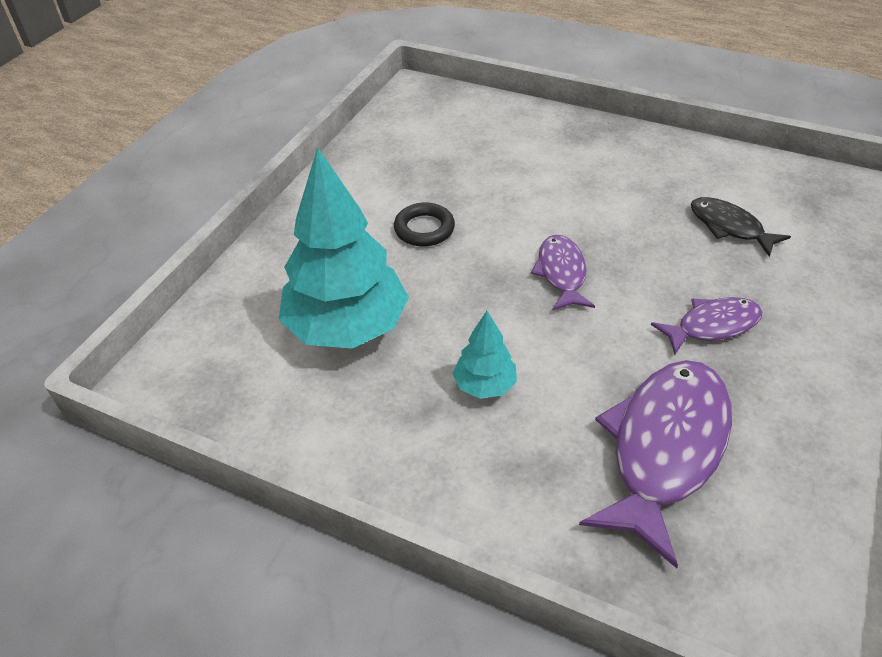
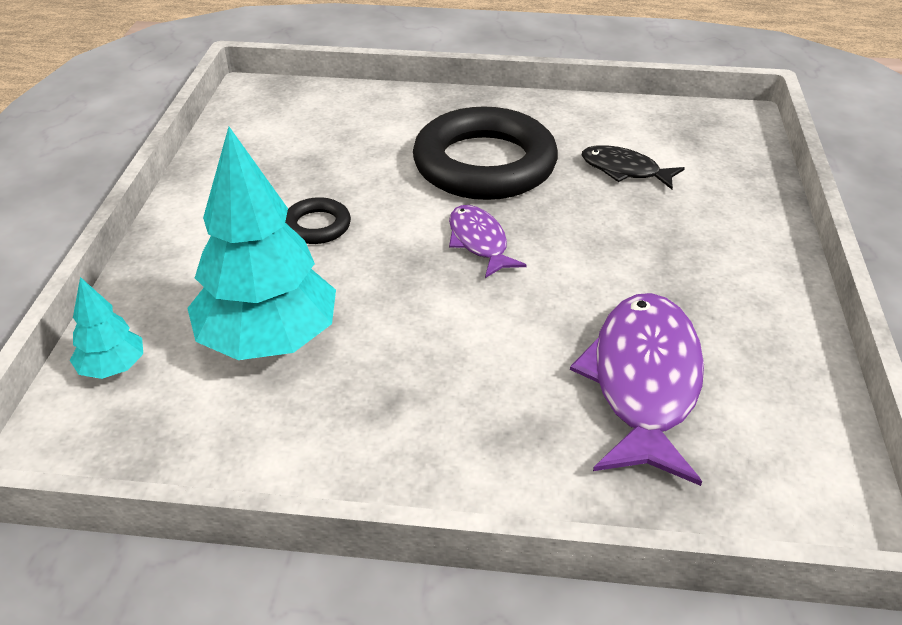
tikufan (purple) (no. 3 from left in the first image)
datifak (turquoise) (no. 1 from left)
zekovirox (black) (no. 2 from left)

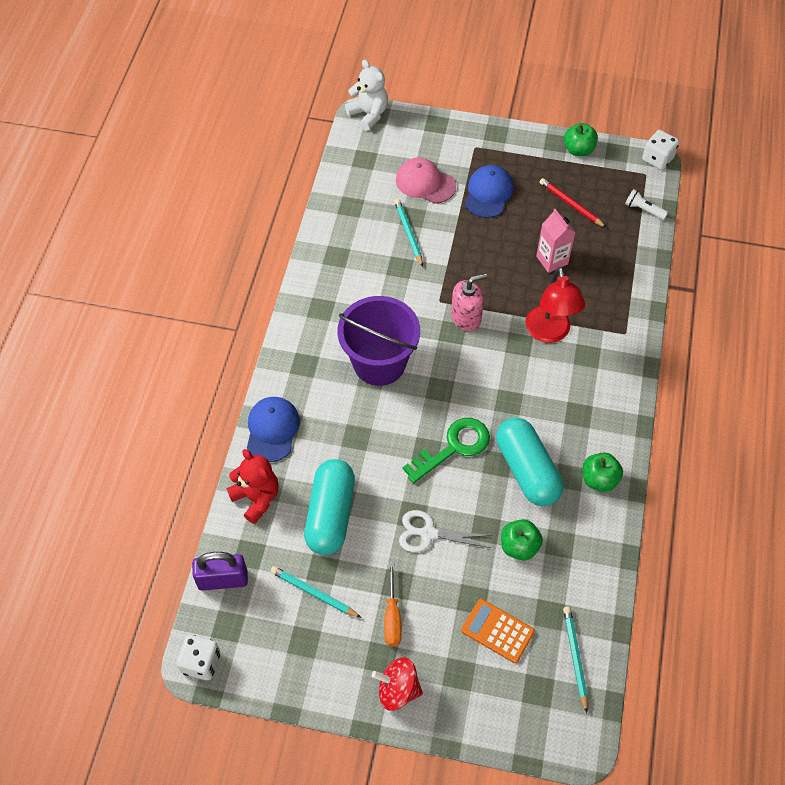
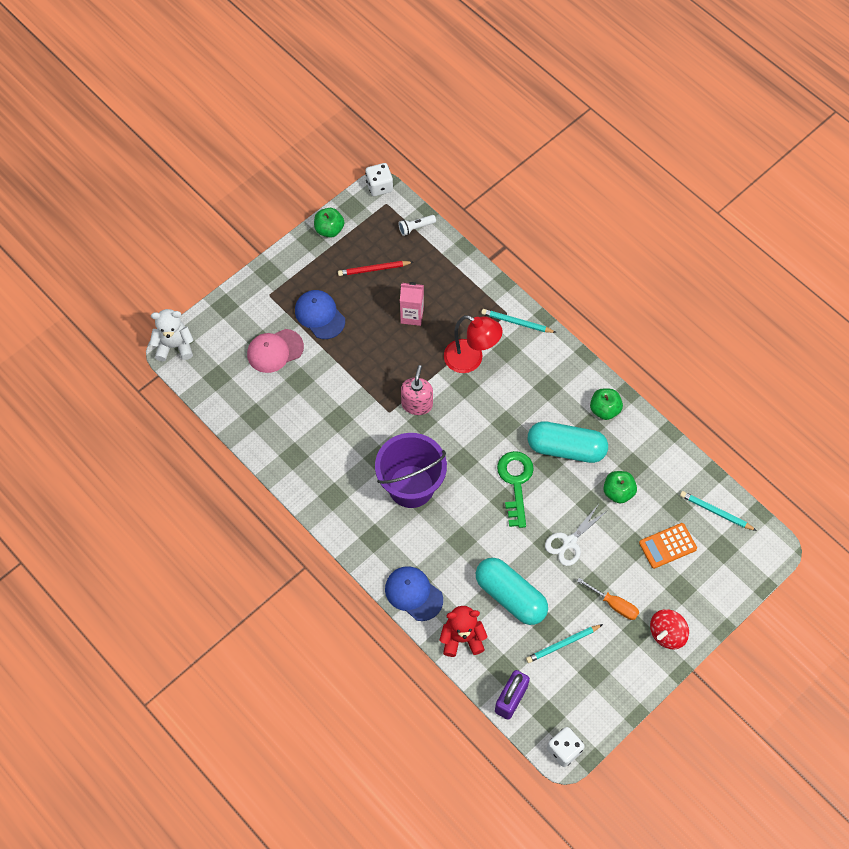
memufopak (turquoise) (no. 1 from left)

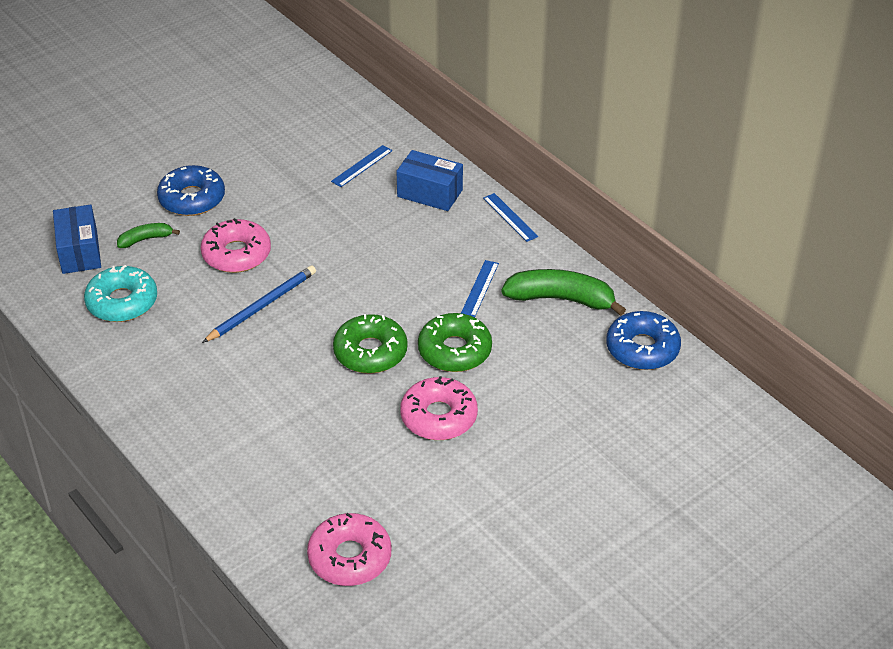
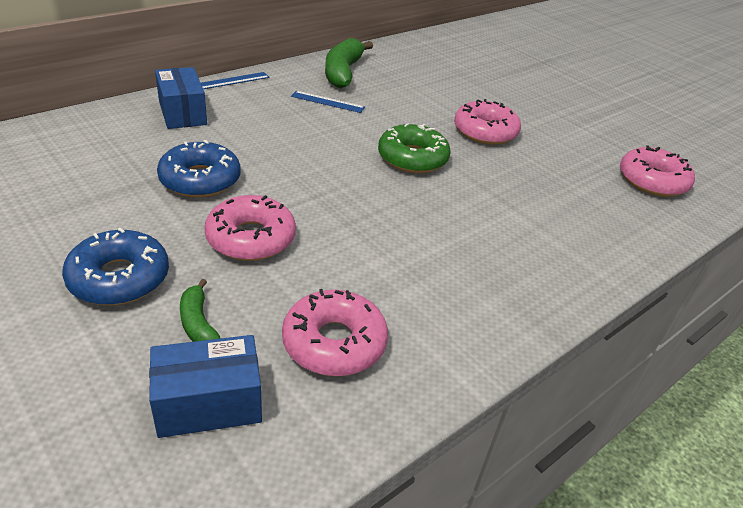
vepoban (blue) (no. 1 from left in the first image)
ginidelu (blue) (no. 1 from left)
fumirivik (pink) (no. 2 from left)
memufopak (blue)
fumirivik (blue) (no. 2 from left)
fumirivik (green) (no. 2 from left in the first image)

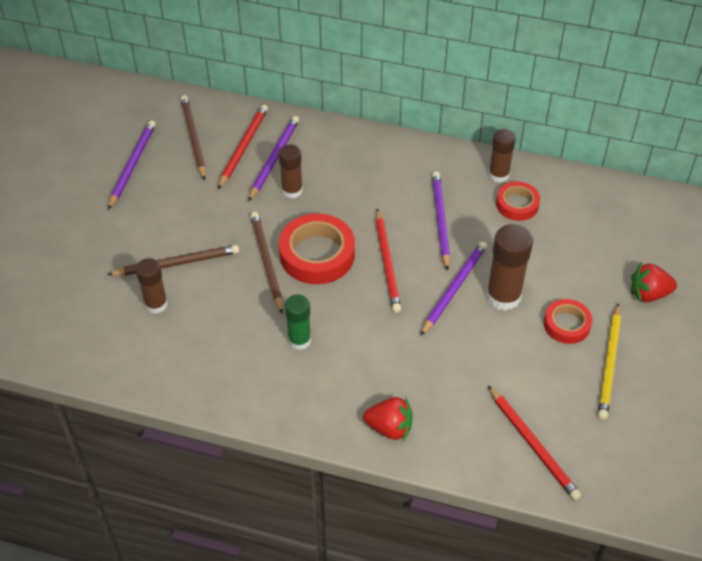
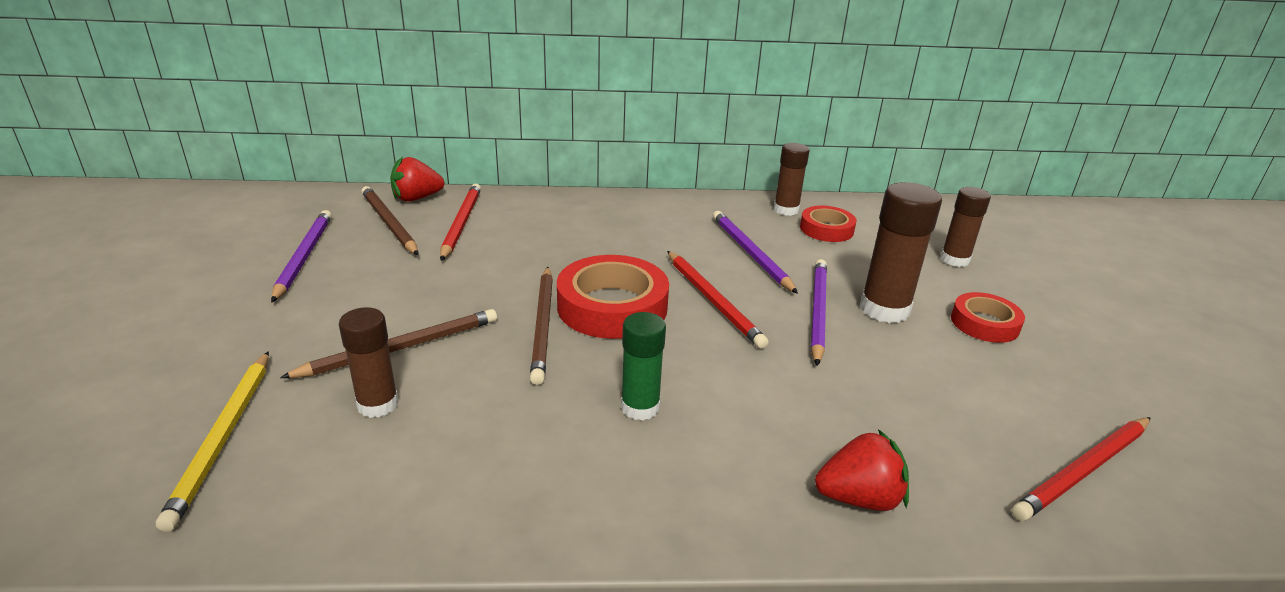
memufopak (purple) (no. 2 from left in the first image)
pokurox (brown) (no. 4 from left)
memufopak (brown) (no. 3 from left)
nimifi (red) (no. 1 from left)
memufopak (yellow)
memufopak (red) (no. 3 from left)

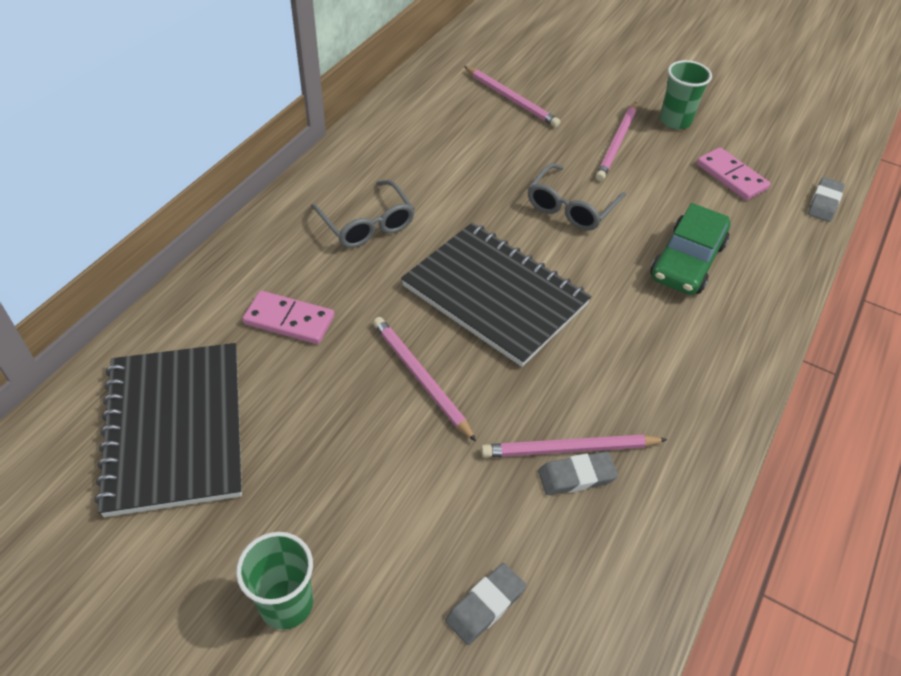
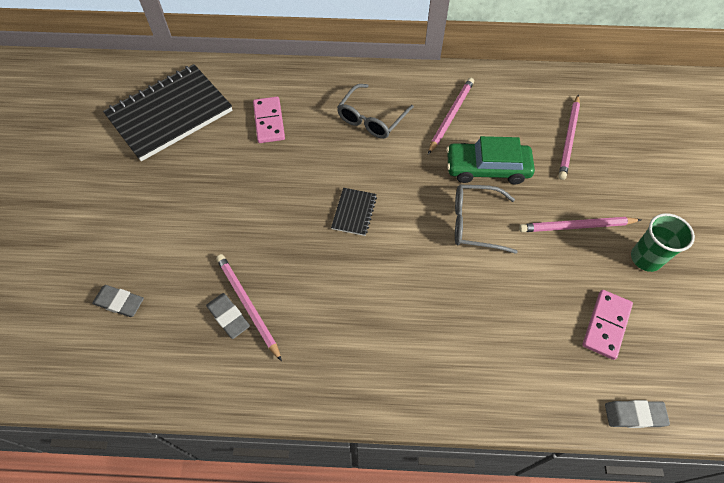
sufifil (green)
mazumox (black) (no. 2 from left)
memufopak (pink) (no. 2 from left)
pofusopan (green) (no. 1 from left in the first image)

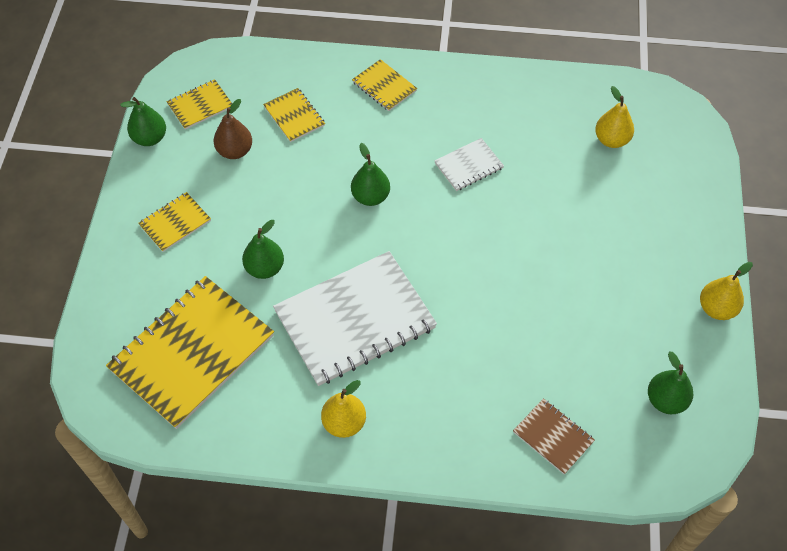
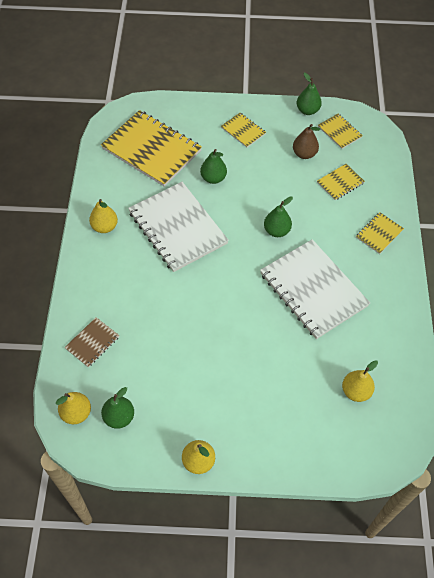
mazumox (white) (no. 2 from left)
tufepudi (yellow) (no. 1 from left)

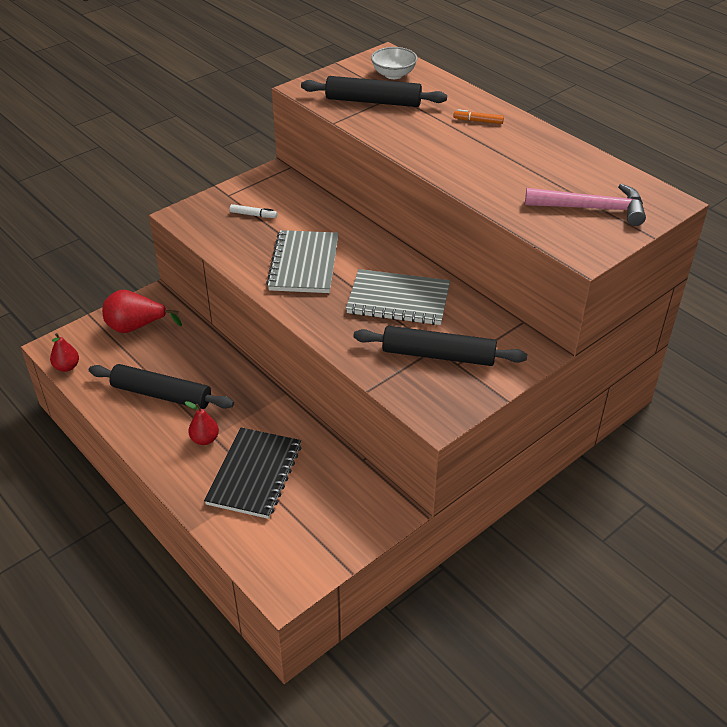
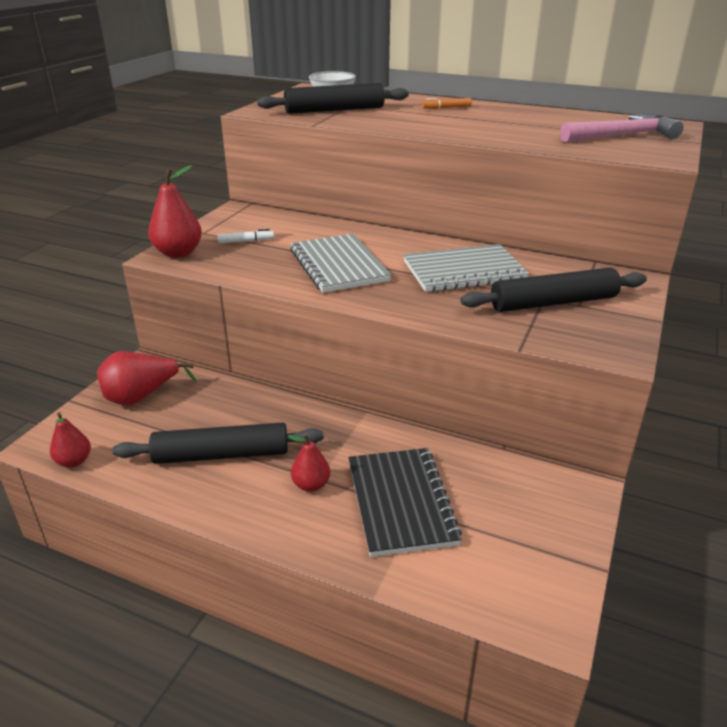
tufepudi (red) (no. 3 from left)

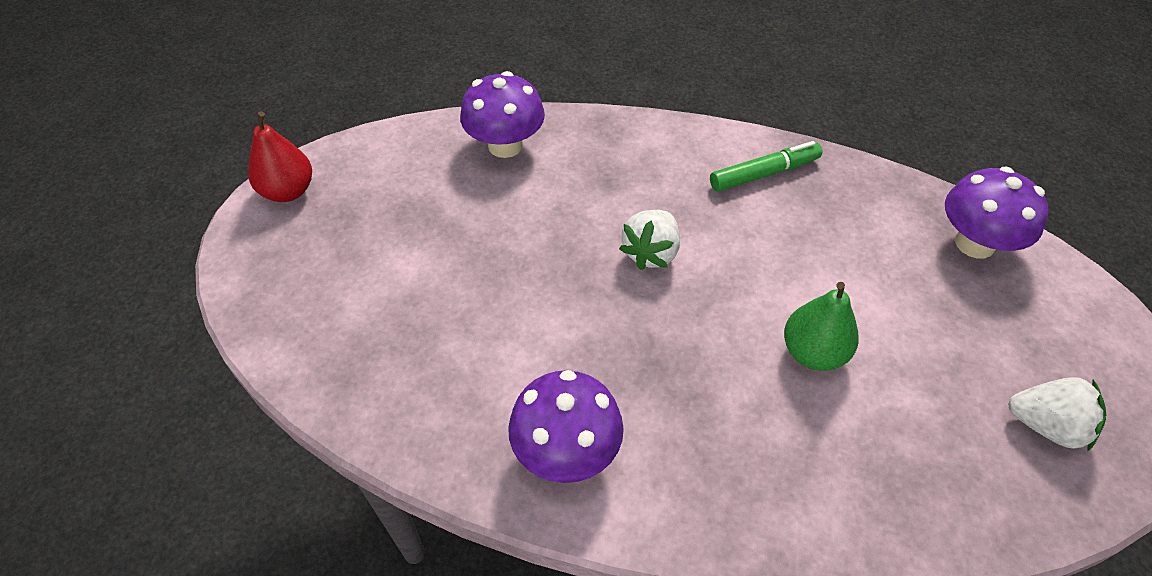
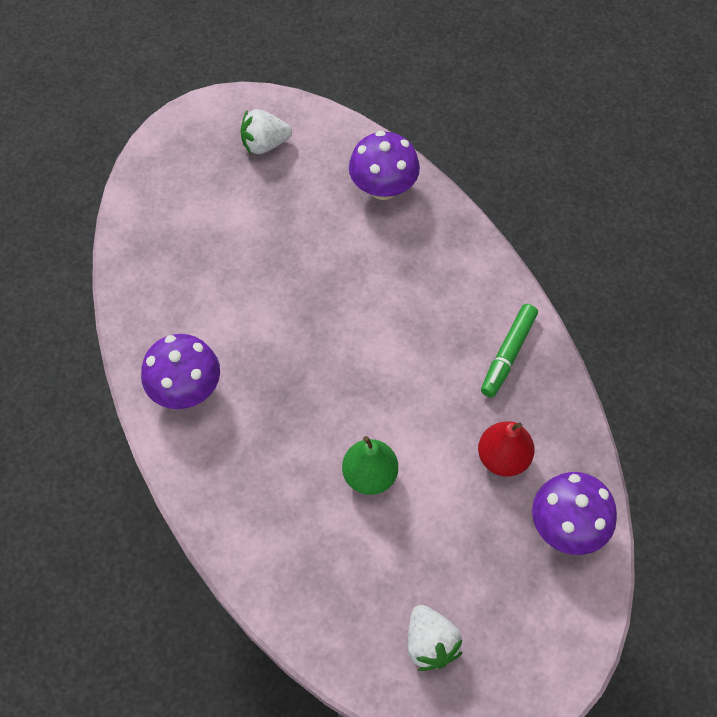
tufepudi (red)
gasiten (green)
nimifi (white) (no. 1 from left)

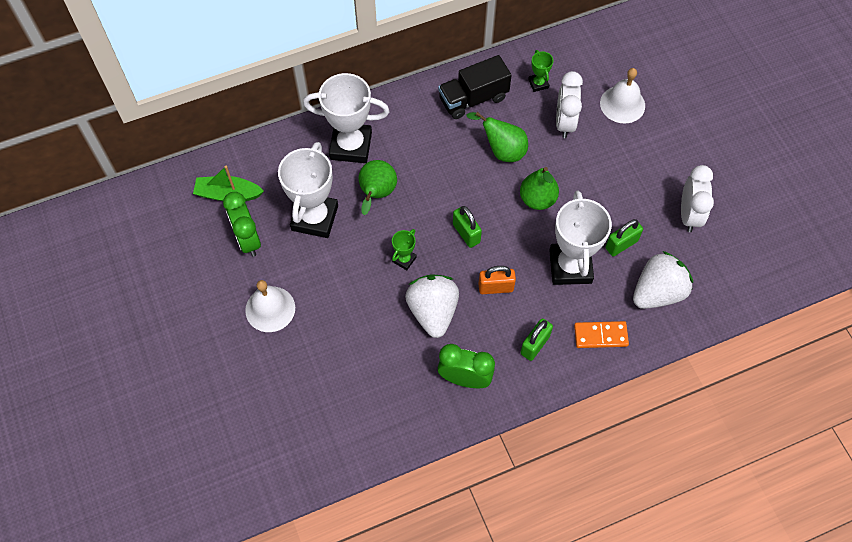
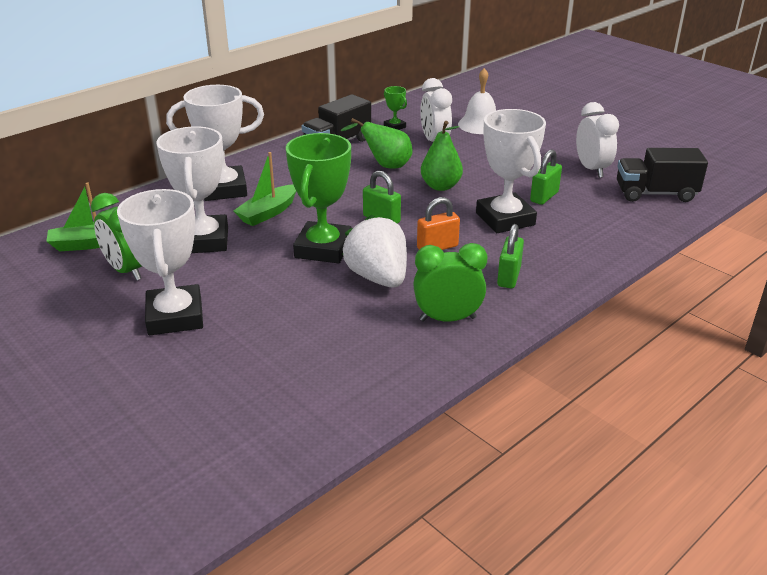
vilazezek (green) (no. 2 from left)
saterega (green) (no. 1 from left)
nimifi (white) (no. 2 from left in the first image)
saterega (white) (no. 1 from left)
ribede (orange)
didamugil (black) (no. 2 from left)

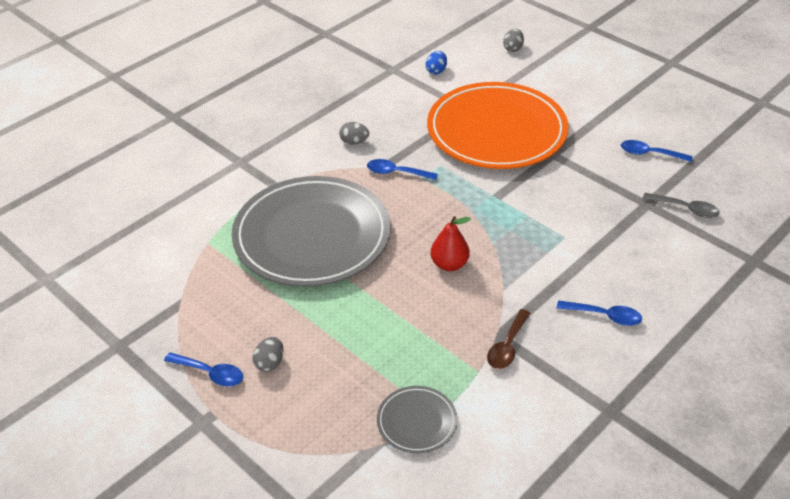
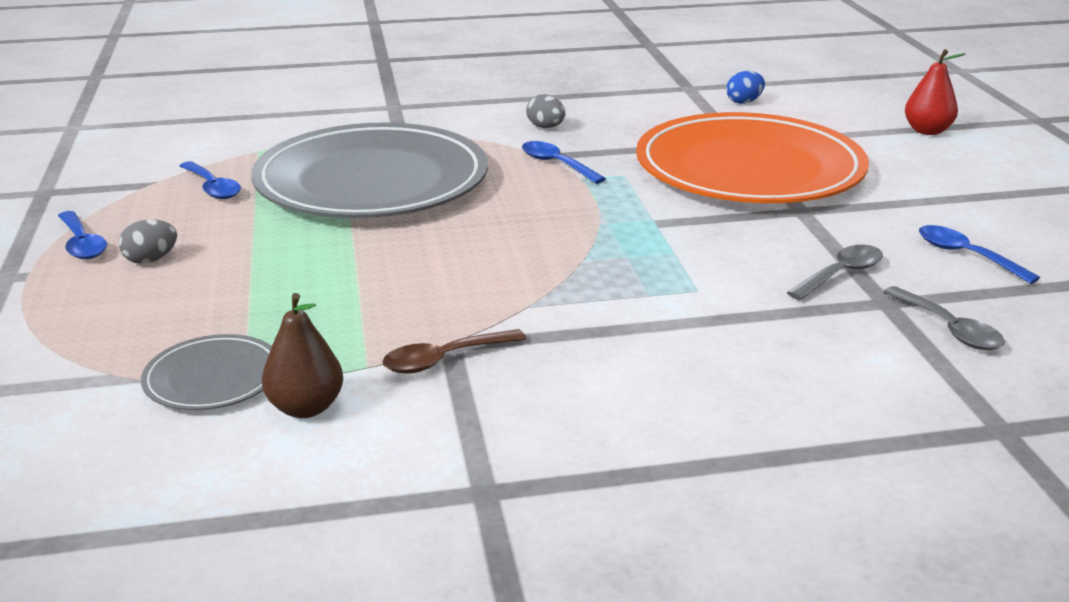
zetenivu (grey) (no. 3 from left in the first image)
tufepudi (red)
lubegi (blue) (no. 2 from left)
lubegi (grey) (no. 1 from left)
tufepudi (brown)

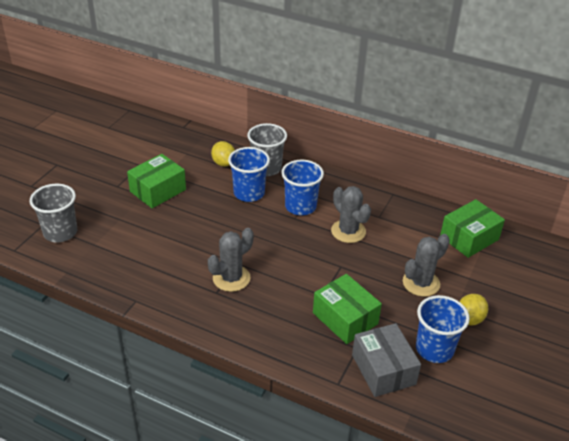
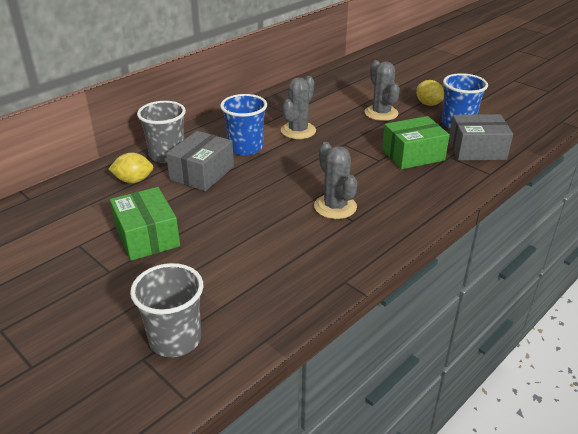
ginidelu (grey) (no. 1 from left)
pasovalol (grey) (no. 1 from left)
ginidelu (green) (no. 3 from left in the first image)

